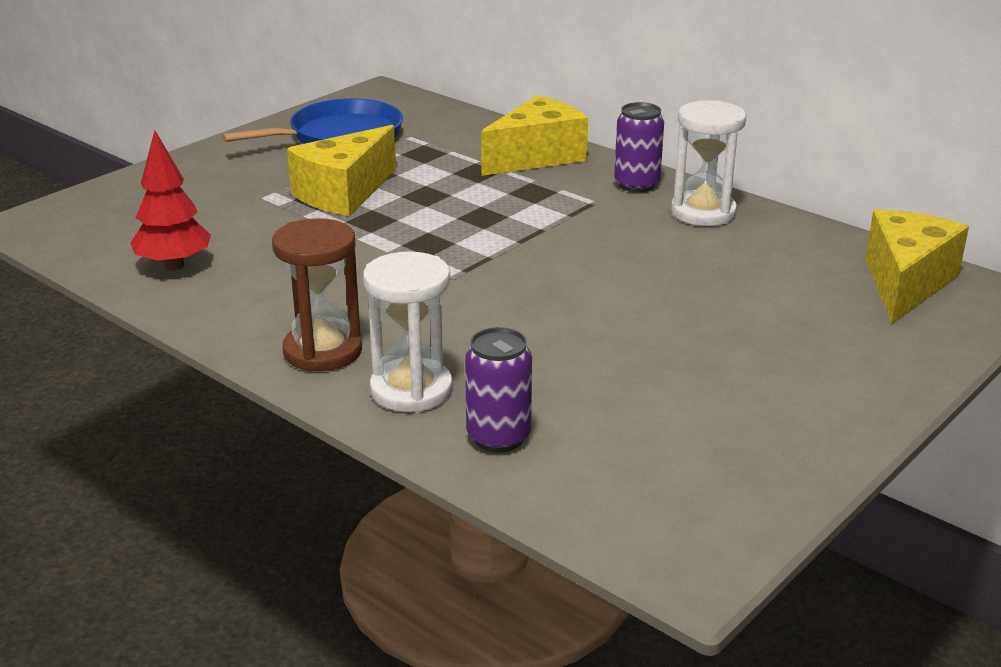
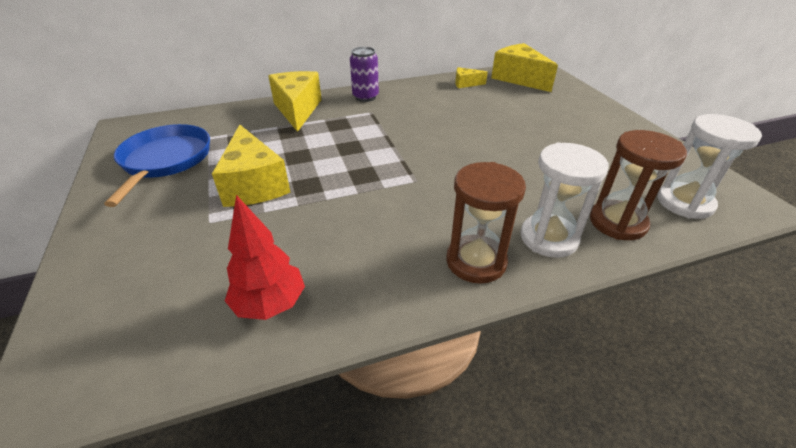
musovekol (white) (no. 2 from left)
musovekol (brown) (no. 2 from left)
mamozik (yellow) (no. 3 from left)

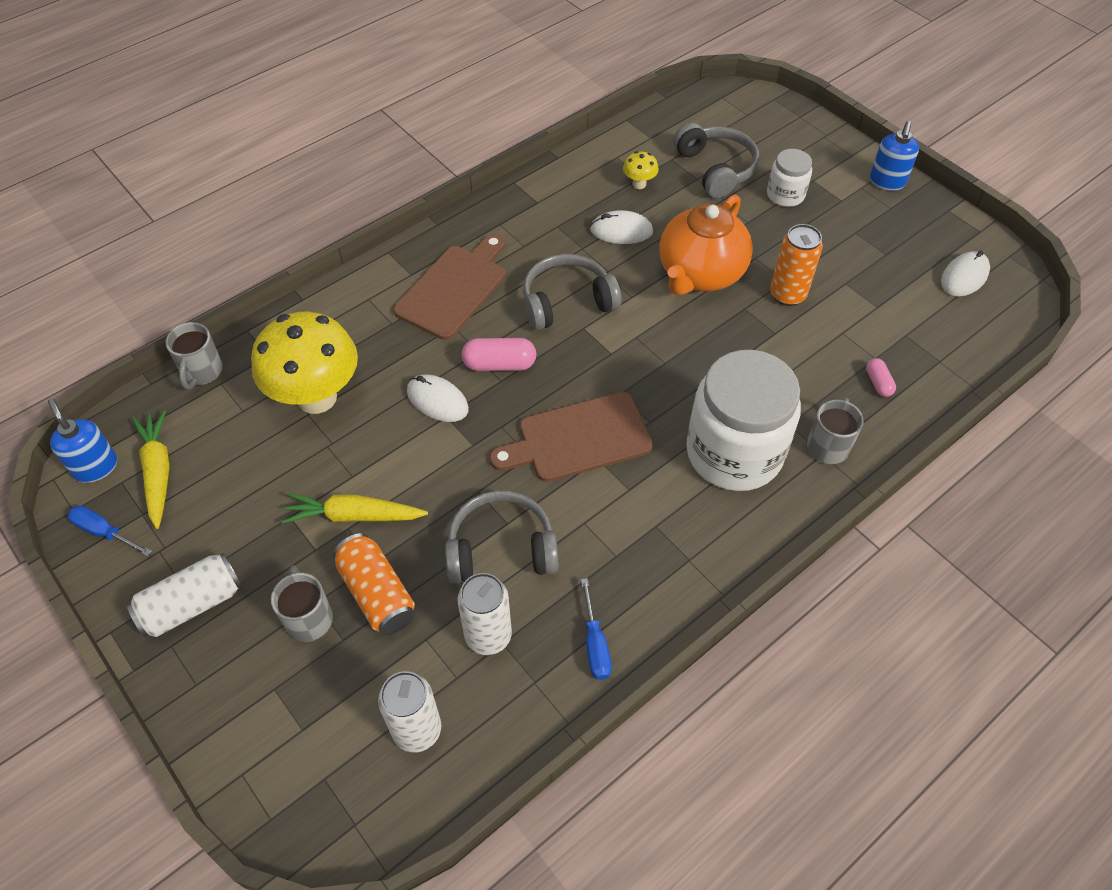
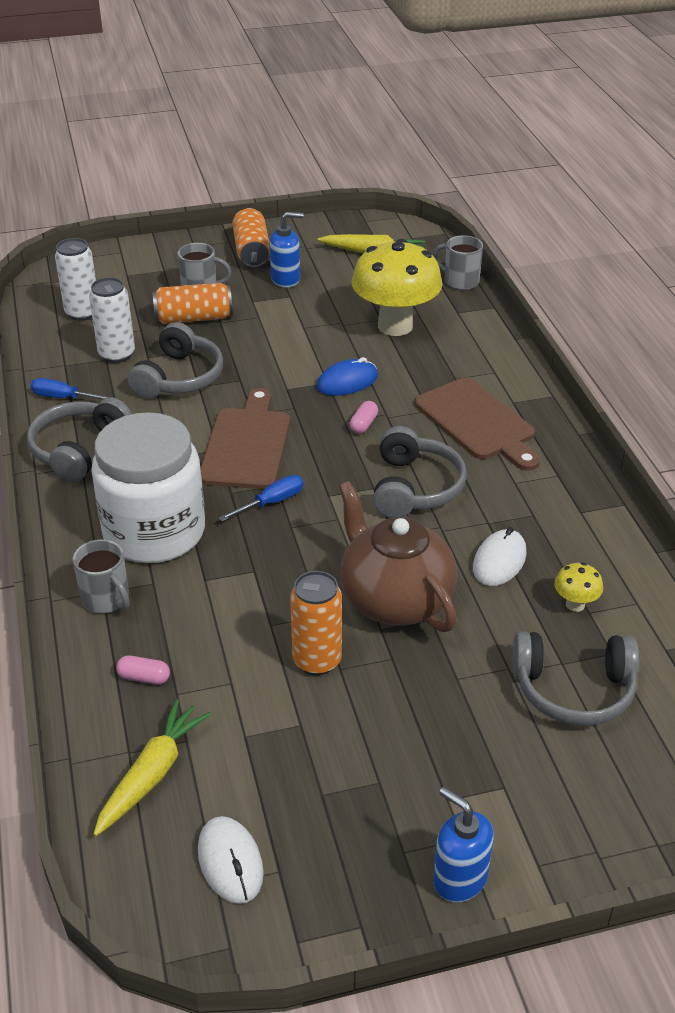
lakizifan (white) (no. 2 from left in the first image)
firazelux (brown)
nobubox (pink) (no. 2 from left)
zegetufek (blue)
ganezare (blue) (no. 1 from left)
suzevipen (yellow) (no. 1 from left)
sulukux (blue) (no. 2 from left)
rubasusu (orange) (no. 2 from left)
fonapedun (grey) (no. 1 from left)

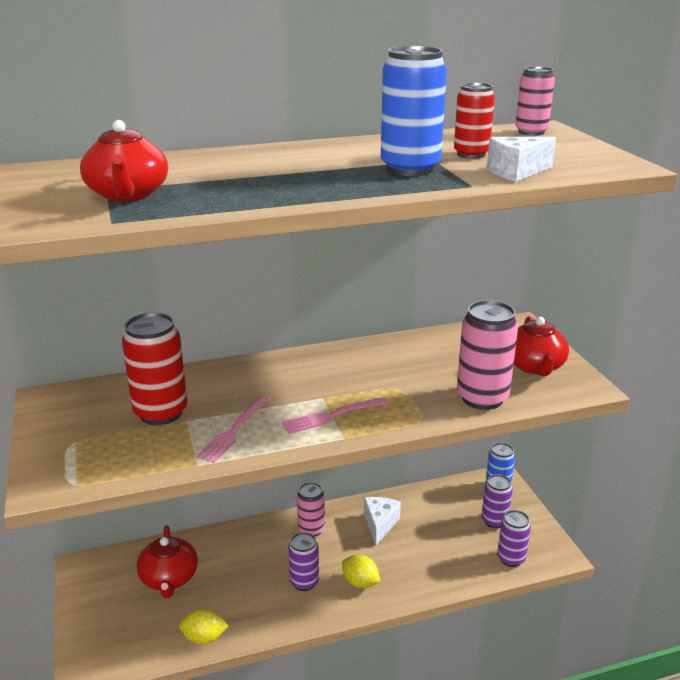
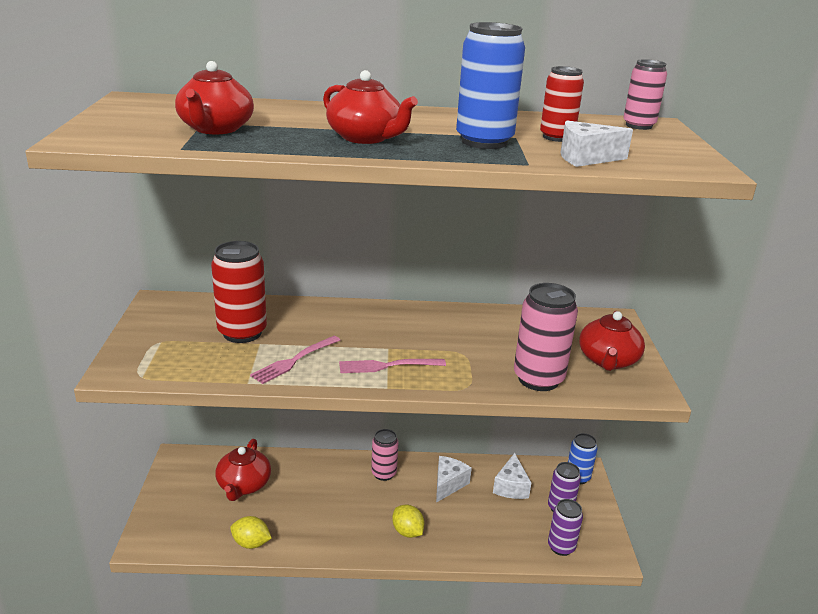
rubasusu (purple) (no. 1 from left in the first image)
firazelux (red) (no. 3 from left)
mamozik (white) (no. 2 from left)

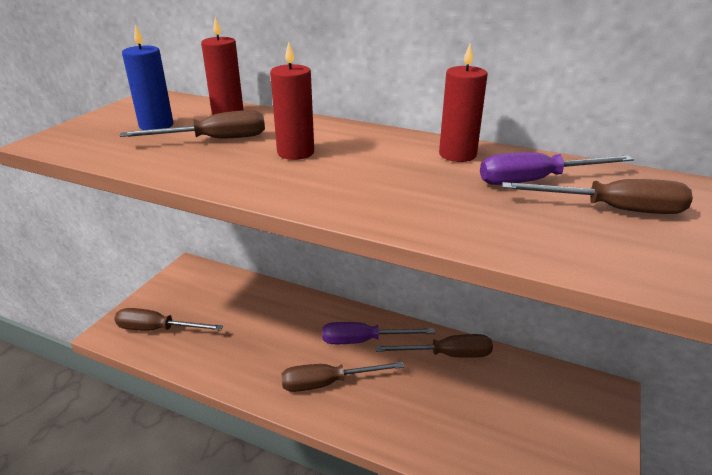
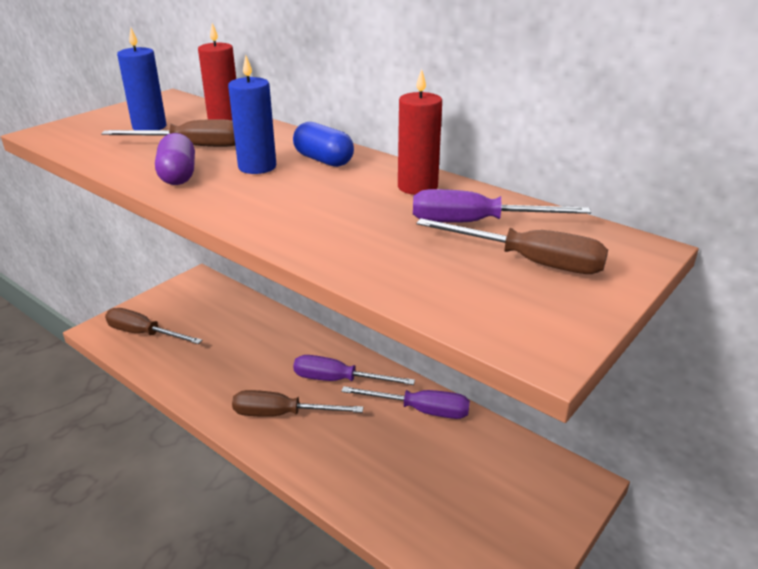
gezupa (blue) (no. 2 from left)
sulukux (purple) (no. 2 from left)
nobubox (blue)
nobubox (purple)

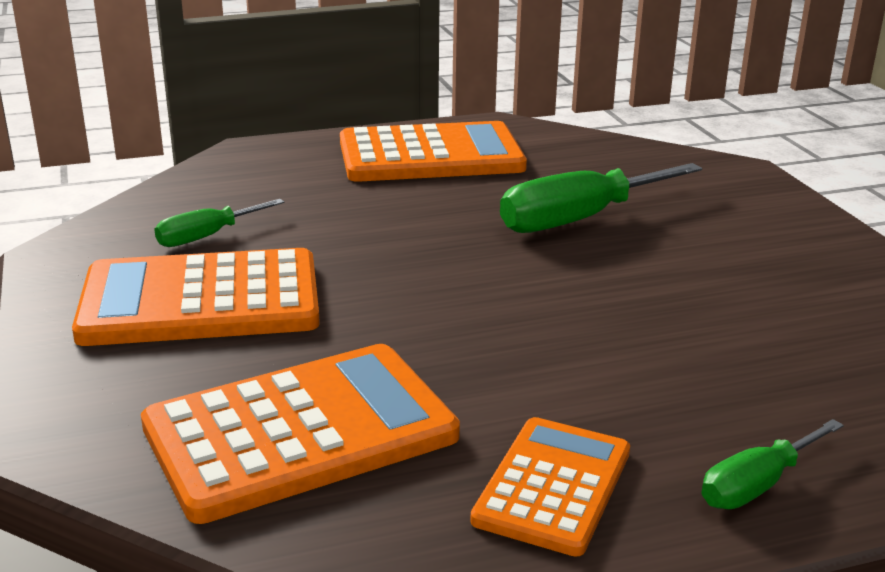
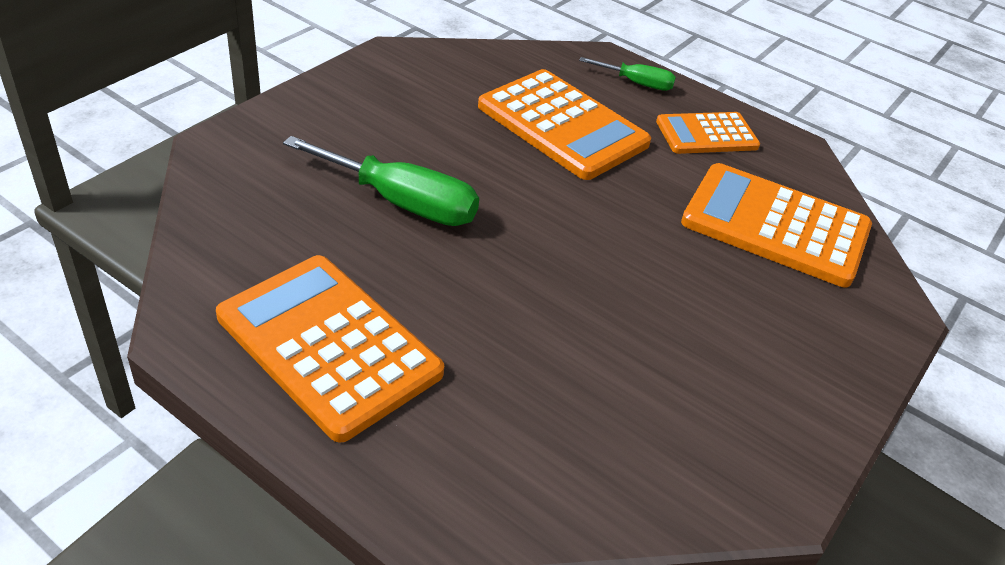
sulukux (green) (no. 1 from left in the first image)
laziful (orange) (no. 2 from left)

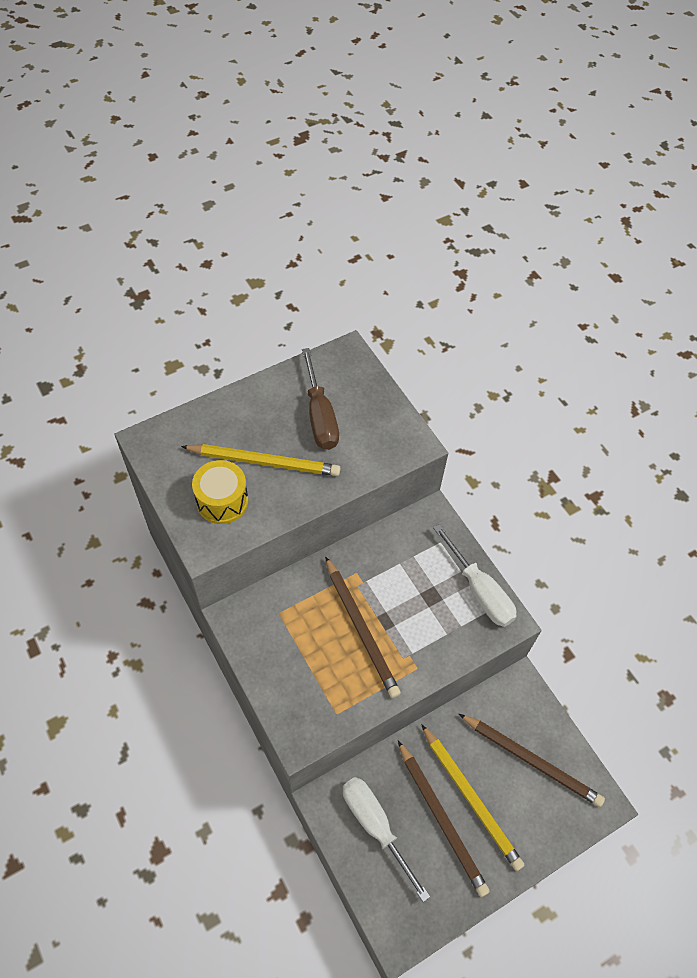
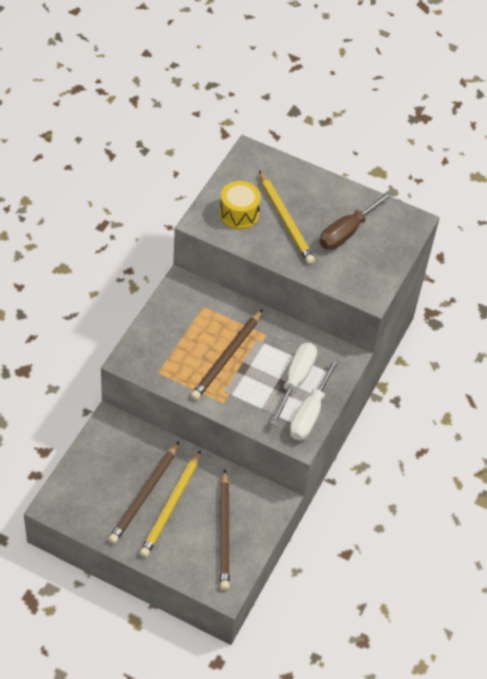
sulukux (white) (no. 1 from left)

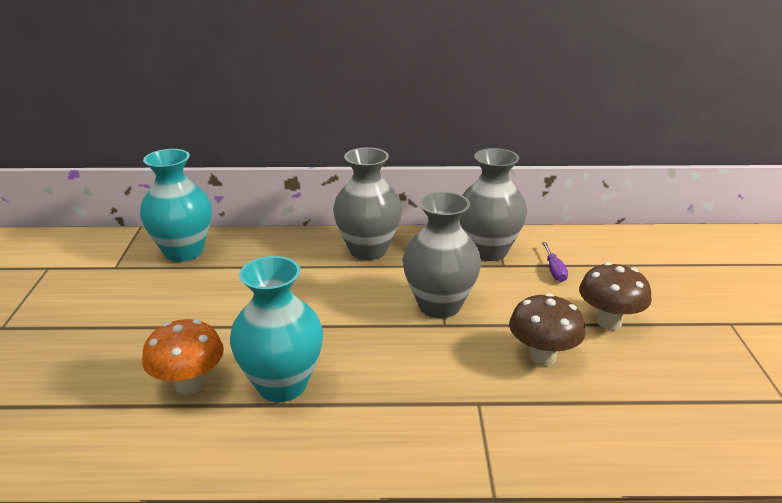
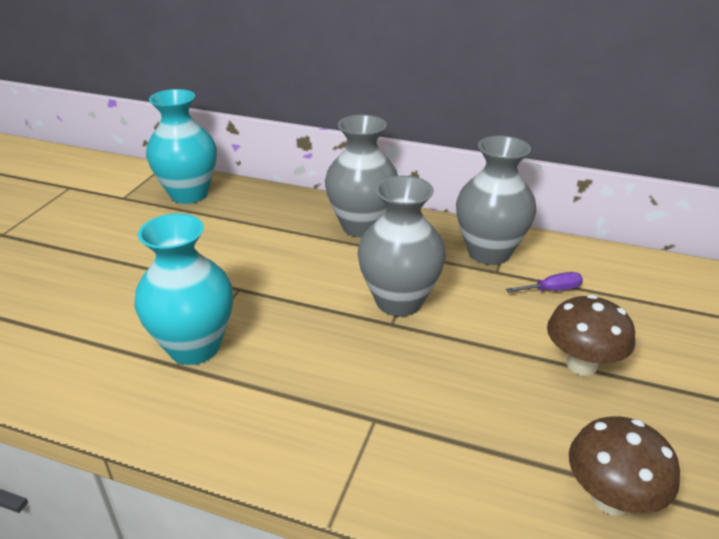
sulukux (purple)
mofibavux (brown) (no. 2 from left)
mofibavux (orange)

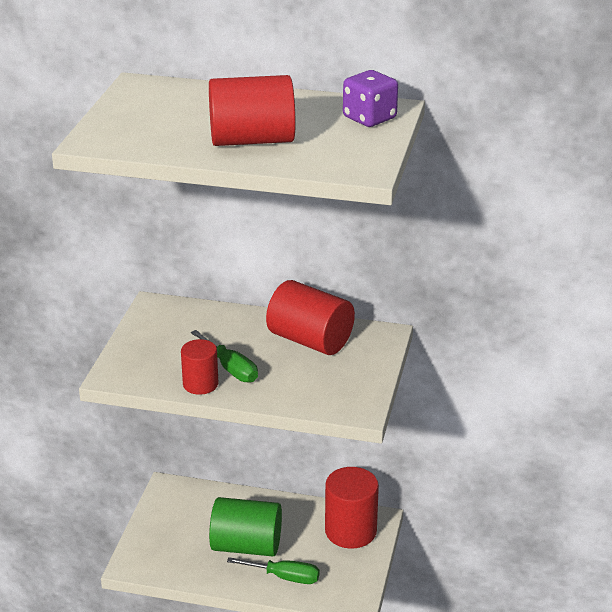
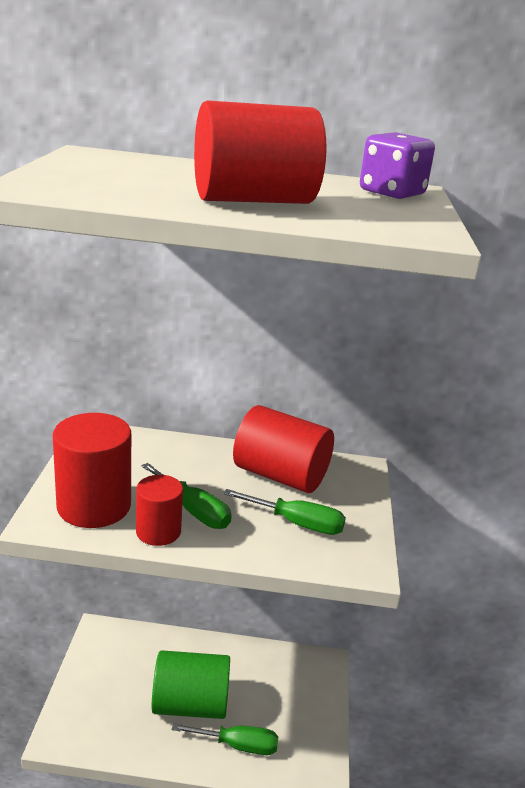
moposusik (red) (no. 1 from left)
sulukux (green) (no. 3 from left)

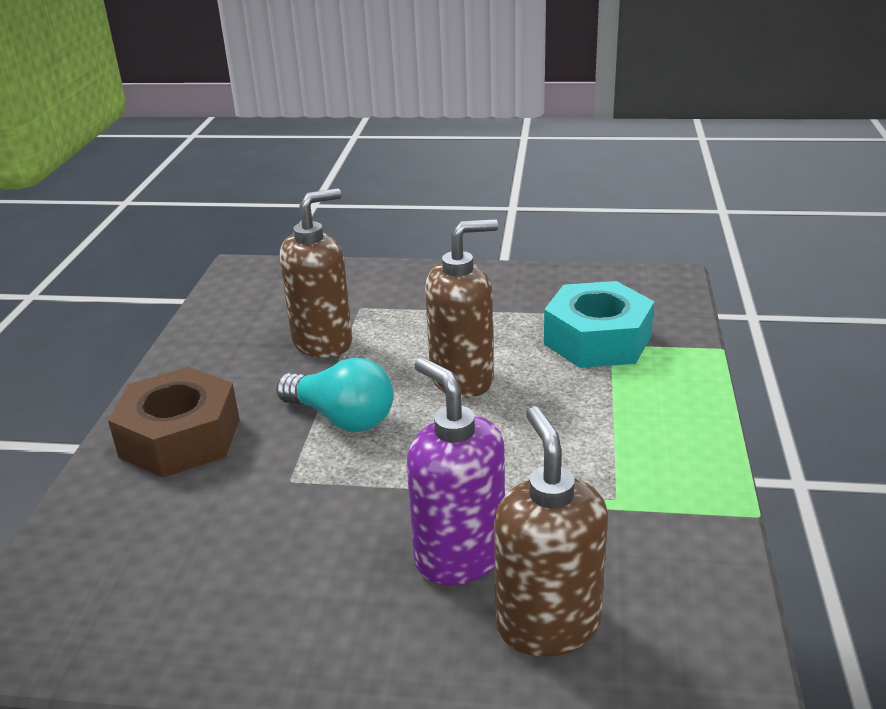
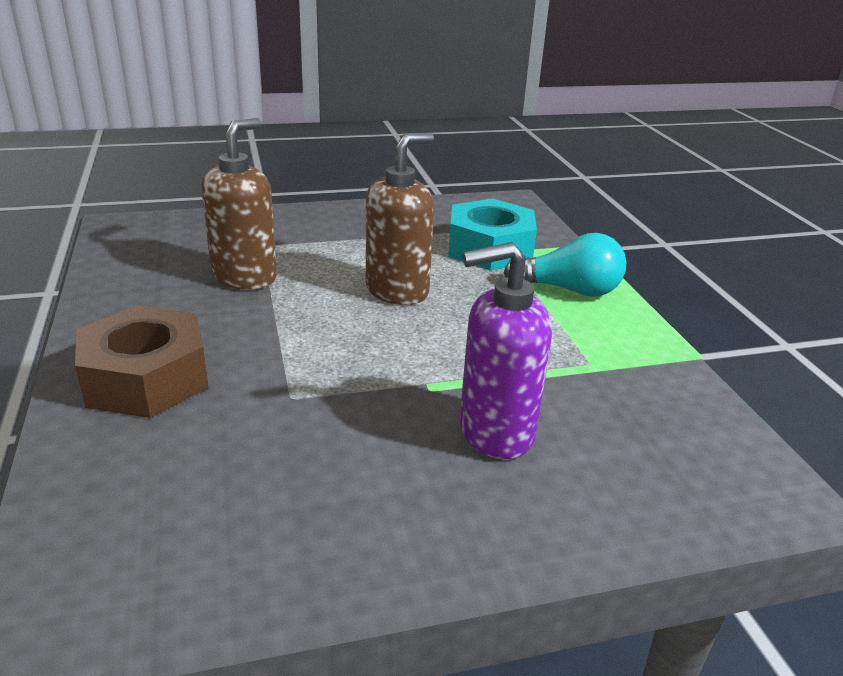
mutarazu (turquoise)
ganezare (purple)
ganezare (brown) (no. 3 from left in the first image)

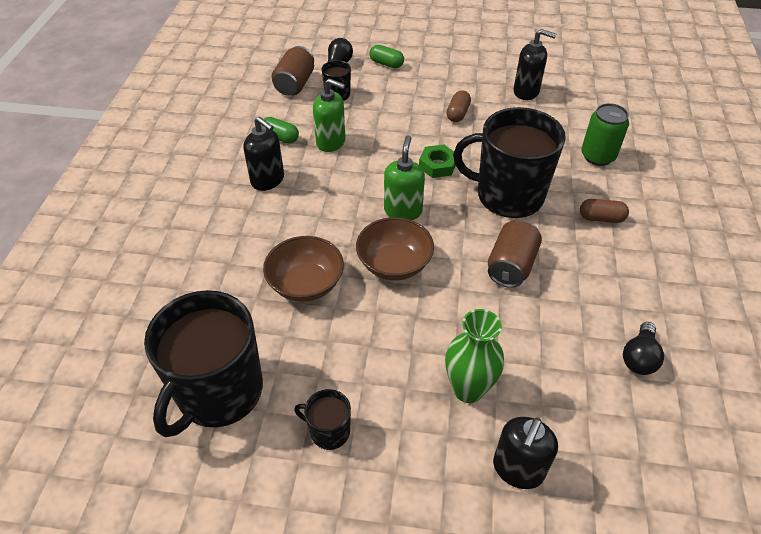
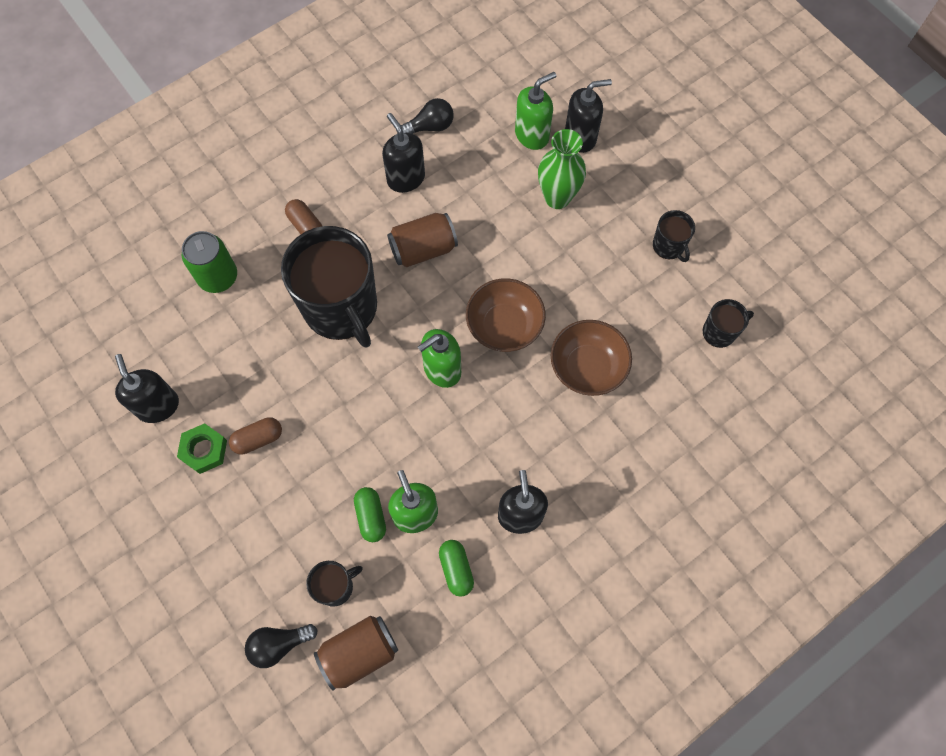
nobubox (green) (no. 1 from left)
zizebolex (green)
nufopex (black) (no. 4 from left)
ganezare (green) (no. 3 from left)
ganezare (black) (no. 2 from left)

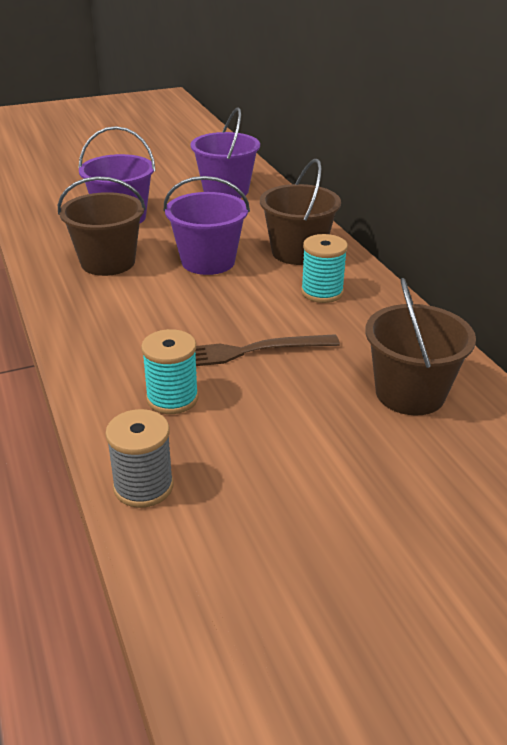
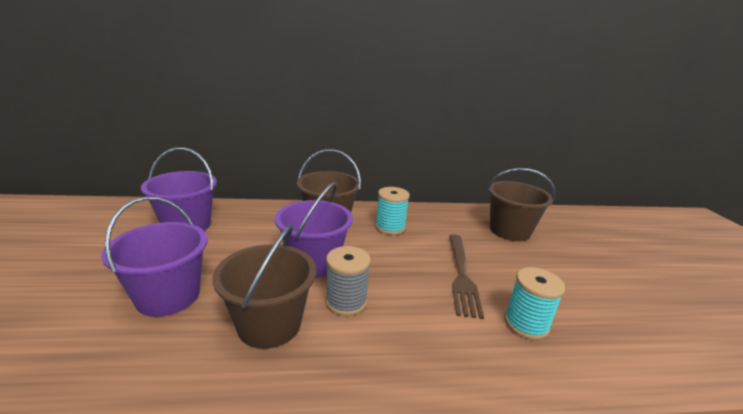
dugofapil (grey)

